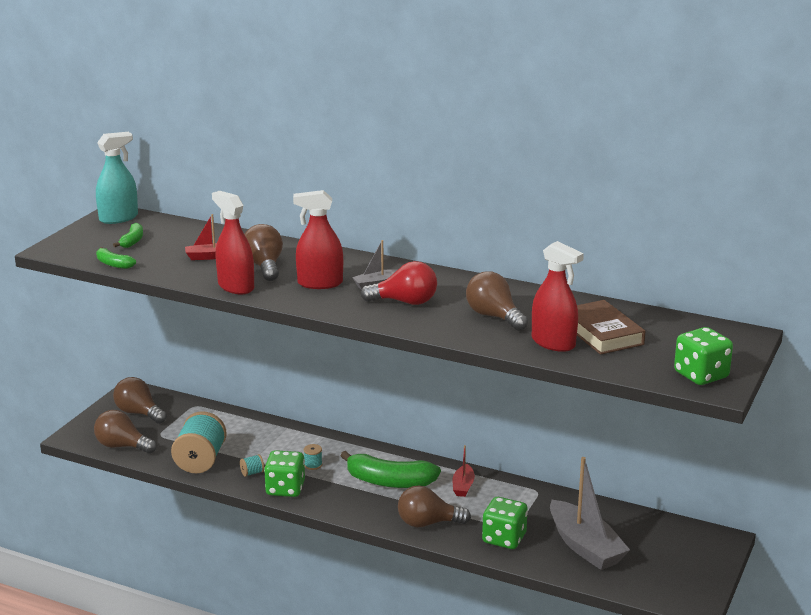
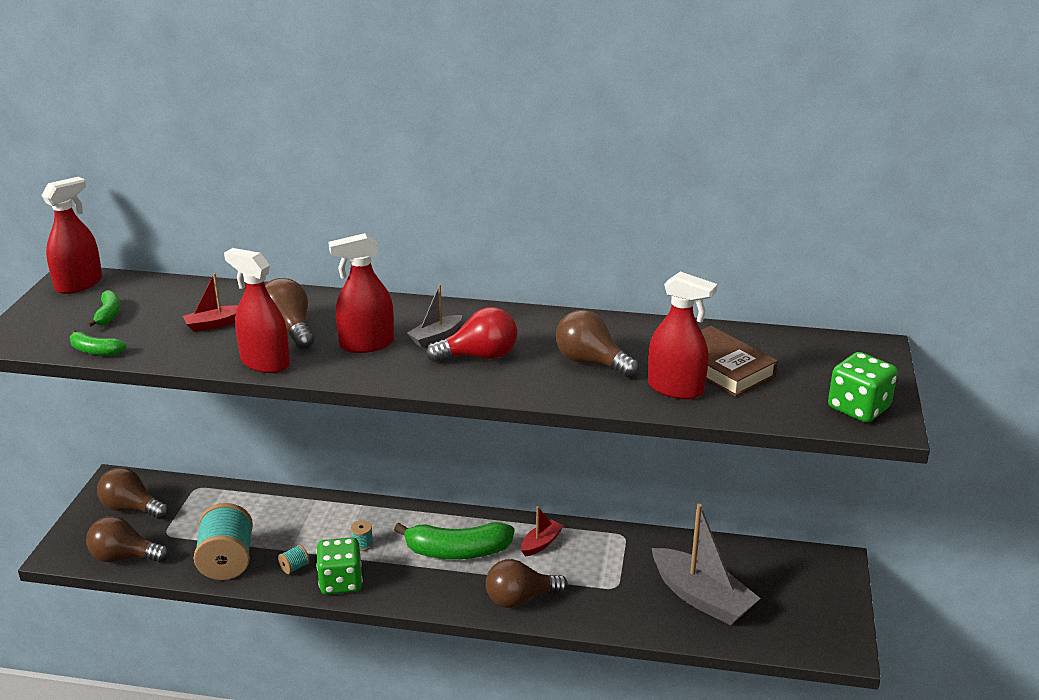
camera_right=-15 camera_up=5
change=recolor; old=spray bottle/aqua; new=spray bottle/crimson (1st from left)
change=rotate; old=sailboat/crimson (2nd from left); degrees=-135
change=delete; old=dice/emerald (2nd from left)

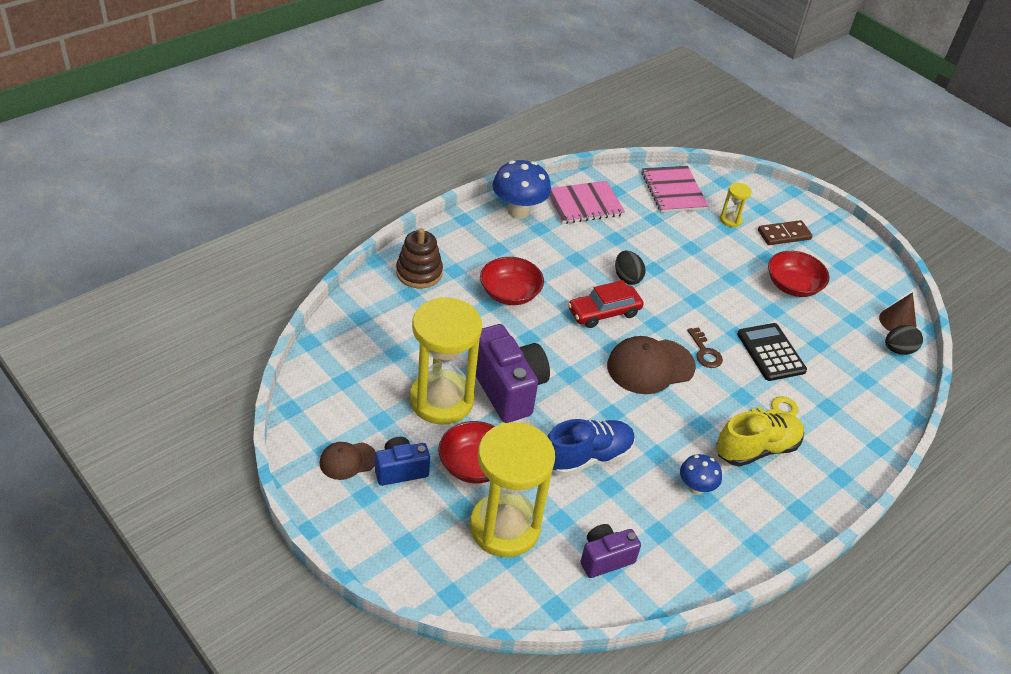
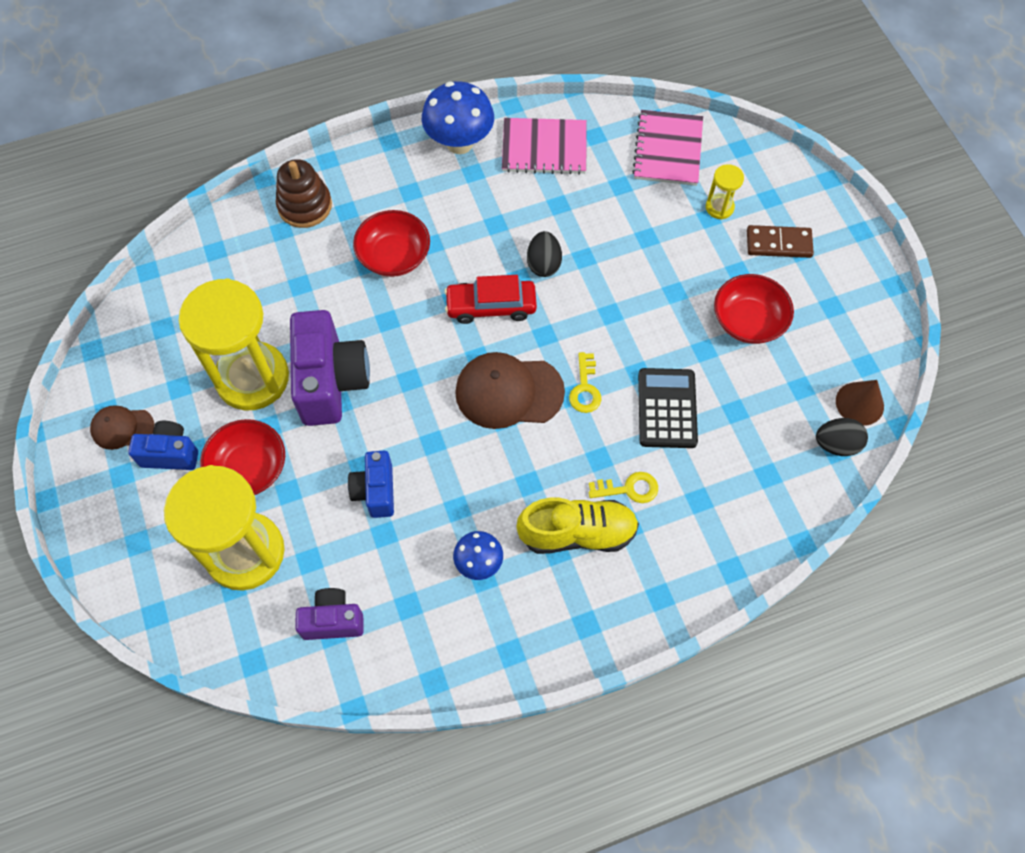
camera_right=25 camera_up=20
change=replace; old=sneaker/blue; new=compact camera/blue (2nd from left)
change=recolor; old=key/dark brown; new=key/golden (1st from left)

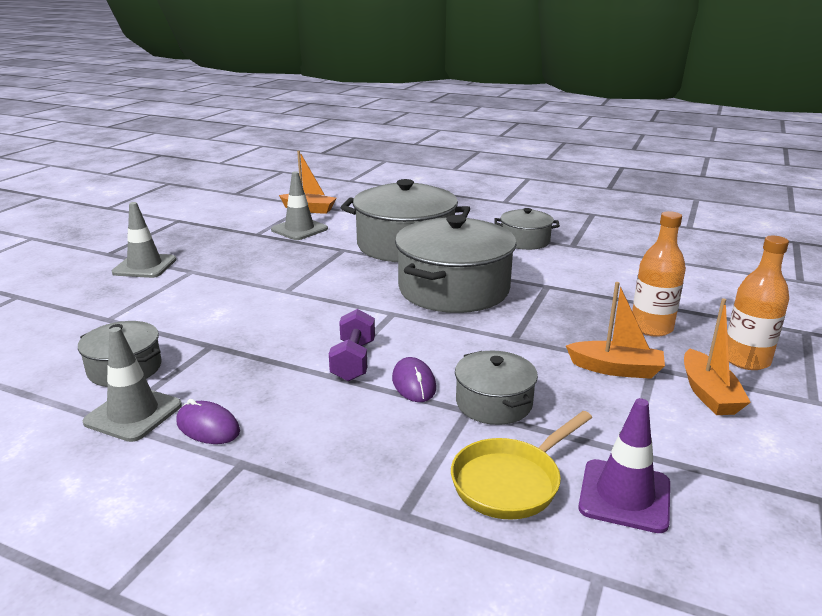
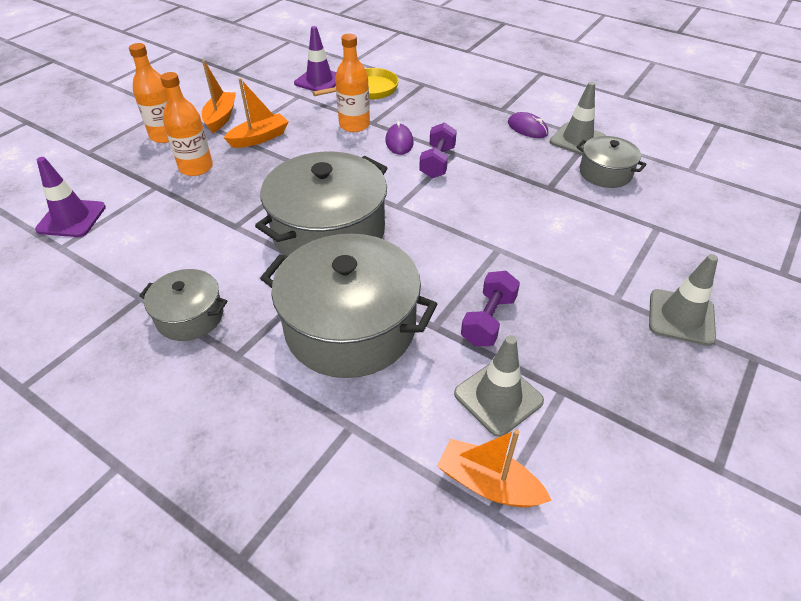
camera_right=-170 camera_up=20
change=insert; new=road cone/purple (1st from left)
change=rotate; old=sailboat/orange (2nd from left); degrees=120
change=replace; old=stockpot/gray (4th from left); new=drink bottle/orange (3rd from left)
change=insert; new=hand weight/purple (2nd from left)

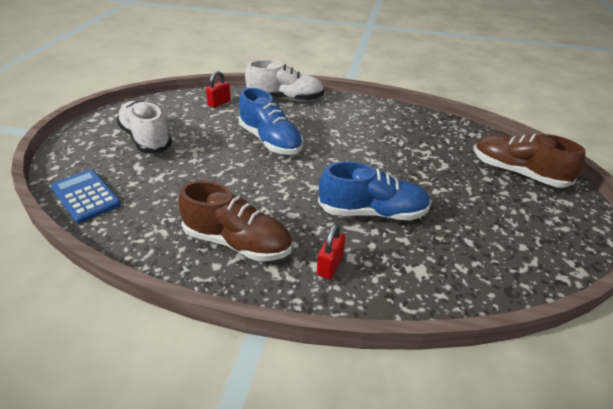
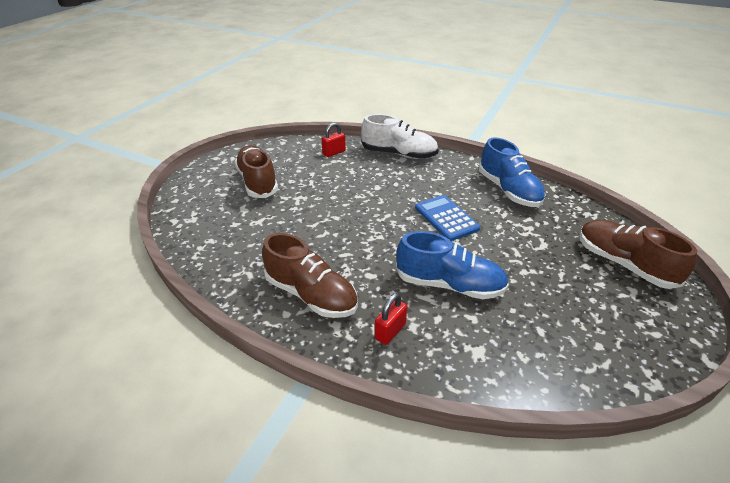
camera_right=15 camera_up=0
change=recolor; old=sneaker/snow-white (1st from left); new=sneaker/dark brown (1st from left)
change=move; old=adding machine/blue
change=move; old=sneaker/blue (1st from left in the first image); new=sneaker/blue (2nd from left)

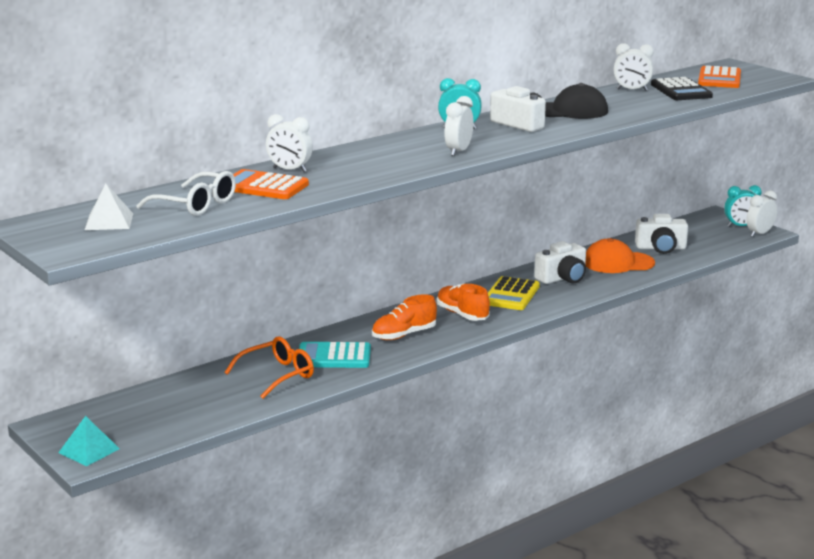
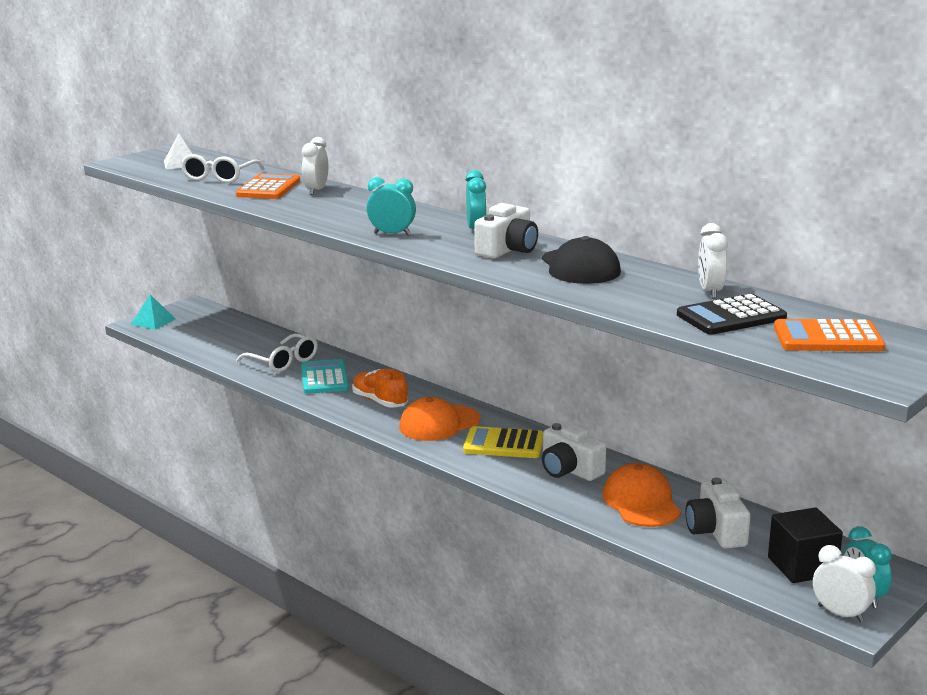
camera_right=80 camera_up=0
change=recolor; old=eyeglasses/orange; new=eyeglasses/snow-white (2nd from left)
change=recolor; old=alarm clock/snow-white (2nd from left); new=alarm clock/aqua (1st from left)
change=replace; old=sneaker/orange (2nd from left); new=peaked cap/orange (1st from left)
change=insert; new=cube/black

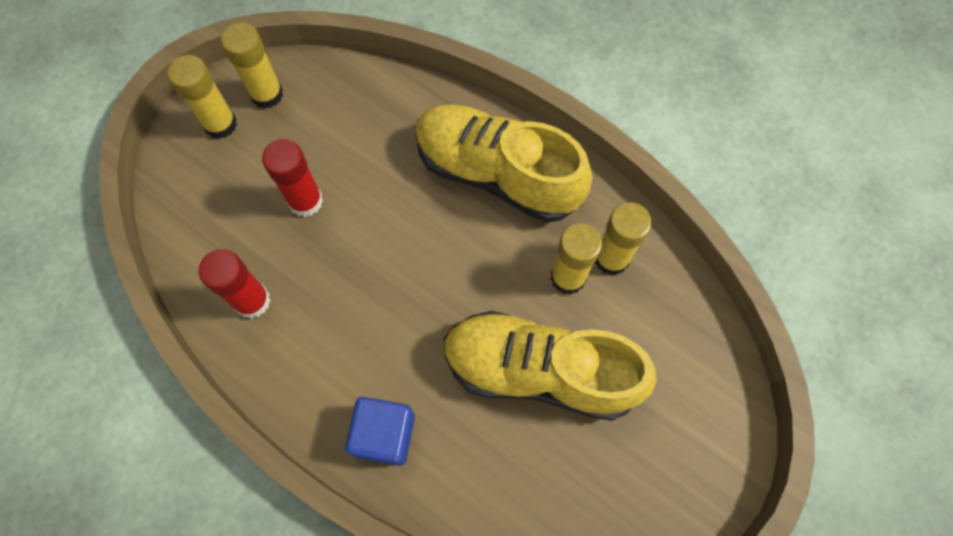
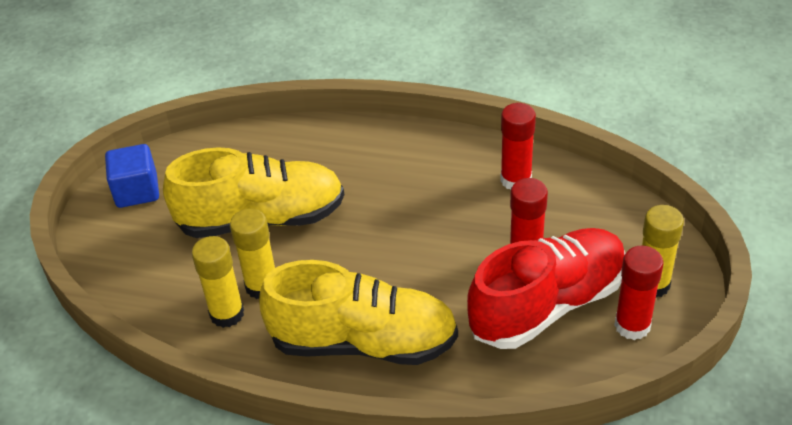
camera_right=160 camera_up=-25
change=move; old=cube/blue
change=insert; new=sneaker/crimson
change=recolor; old=glue/golden (2nd from left); new=glue/crimson (3rd from left)

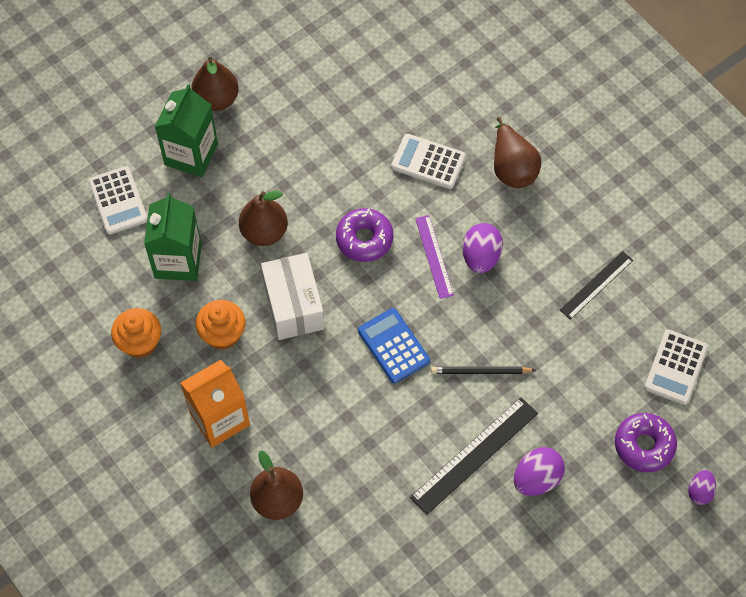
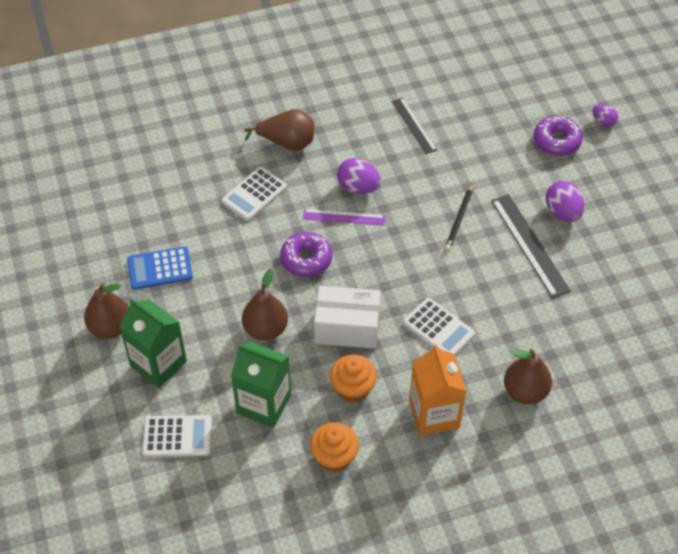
camera_right=-70 camera_up=-10
change=move; old=adding machine/blue
change=move; old=adding machine/snow-white (3rd from left)

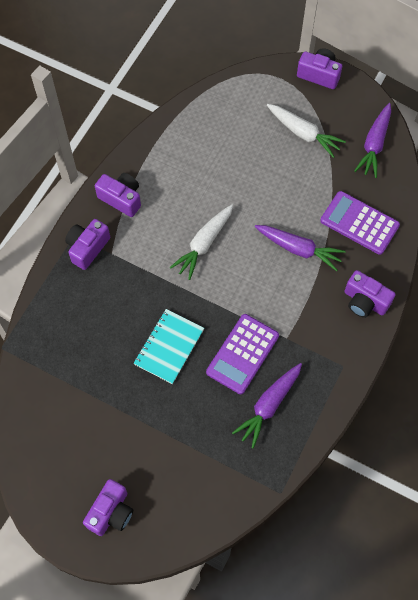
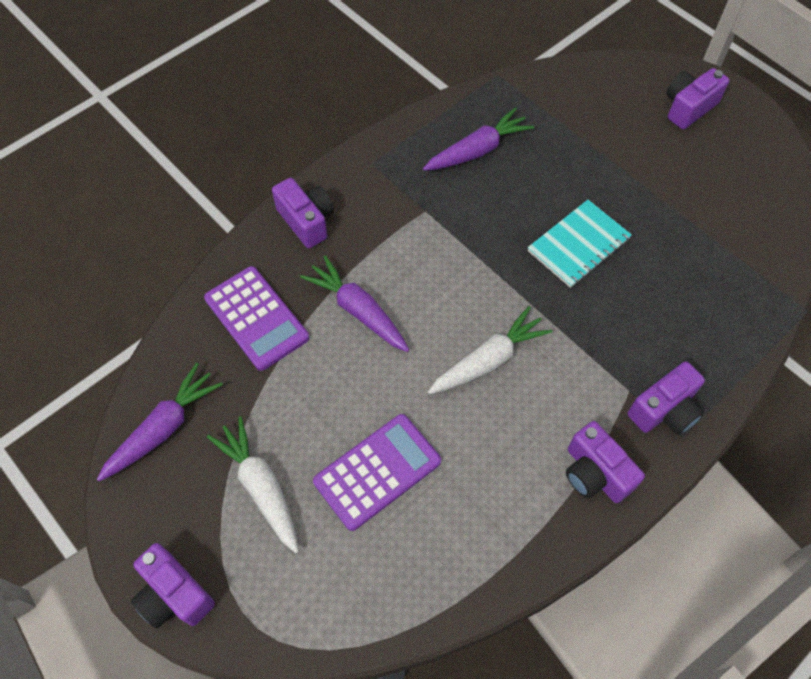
camera_right=-160 camera_up=-5
change=move; old=adding machine/purple (1st from left in the first image); new=adding machine/purple (2nd from left)

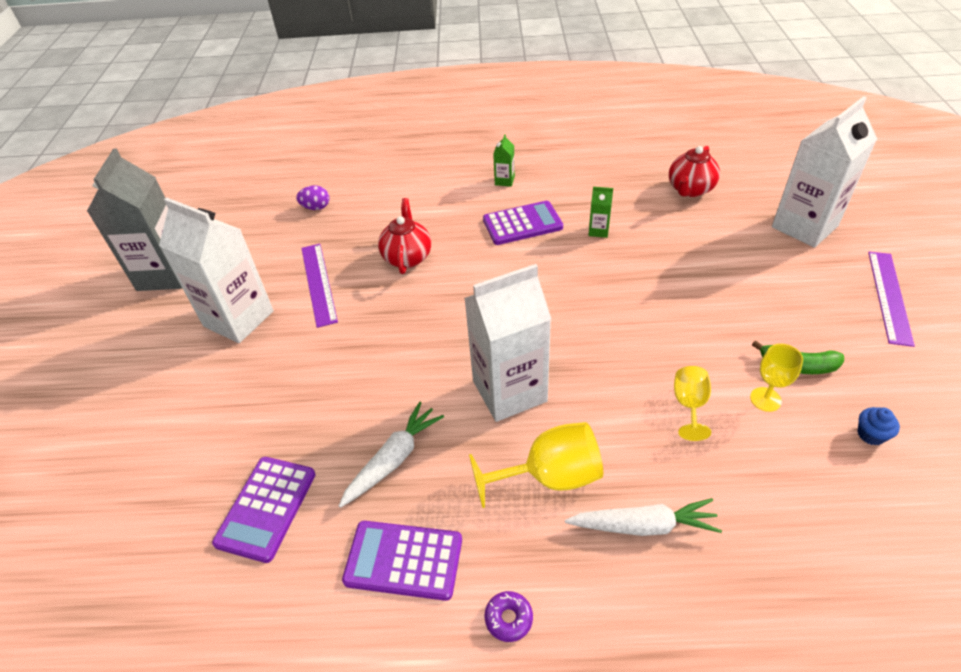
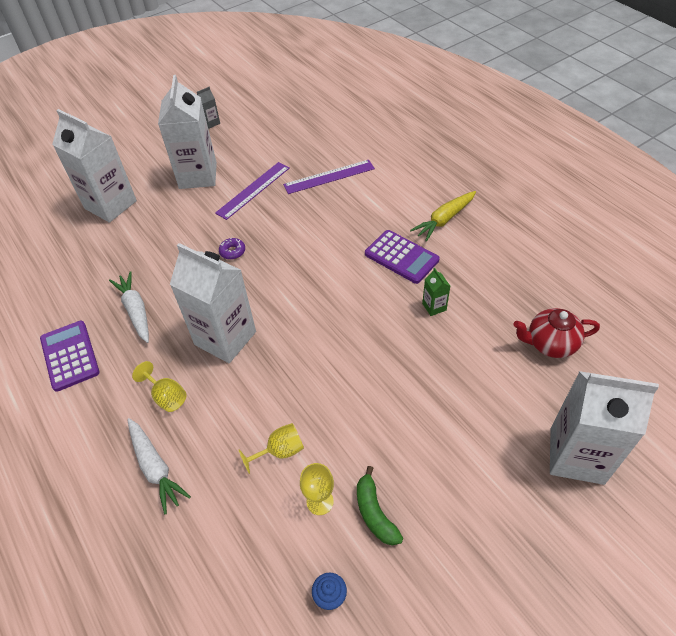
camera_right=55 camera_up=5
change=insert; new=carton/snow-white (1st from left)
change=rotate; old=carrot/snow-white (1st from left); degrees=-120
change=resize; old=chalice/golden (1st from left); factor=0.61
change=resize; old=carton/gray; factor=0.41
change=move; old=donut/purple
change=move; old=measuring stick/purple (2nd from left)
change=replace; old=carton/emerald (1st from left); new=carrot/golden
change=delete; old=adding machine/purple (1st from left)
change=delete; old=toy egg/purple
change=delete; old=tea pot/crimson (1st from left)

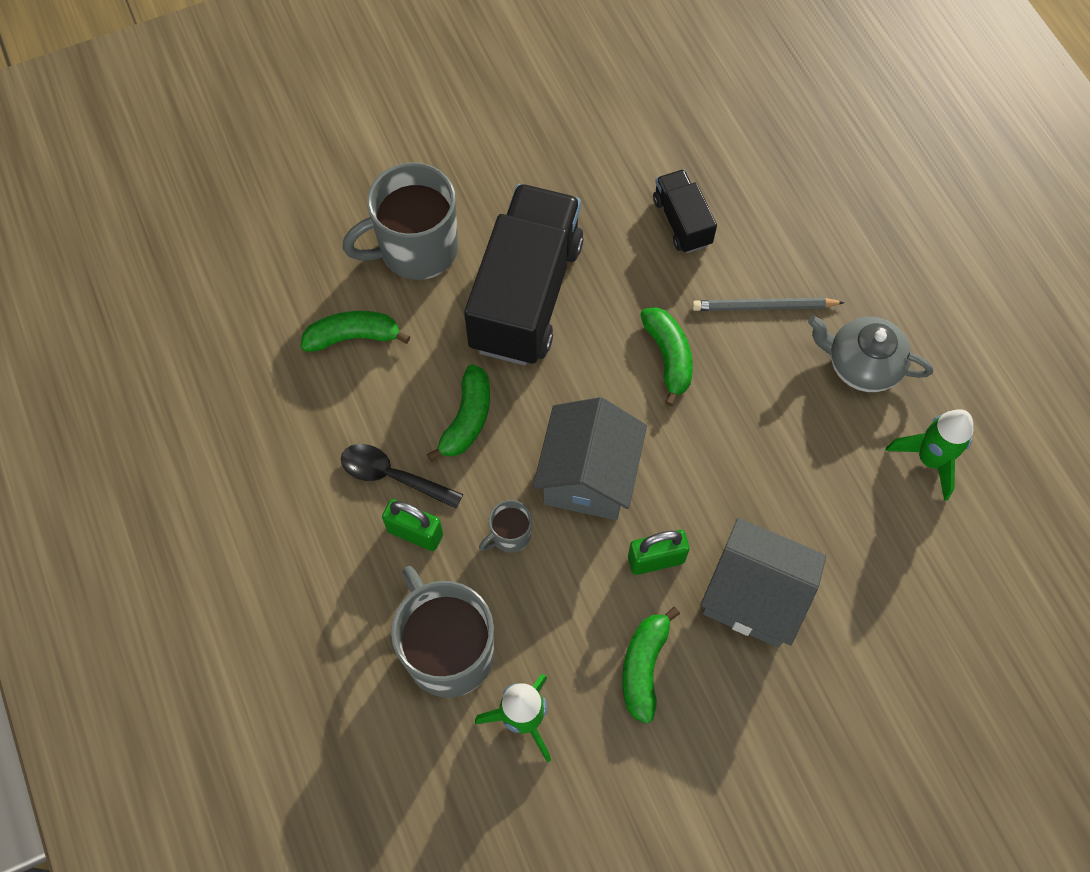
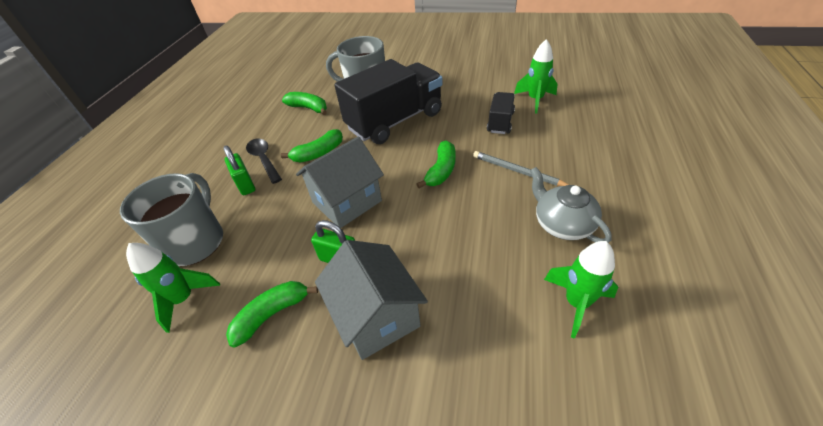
camera_right=40 camera_up=-20
change=insert; new=spaceship/emerald (2nd from left)
change=delete; old=coffee mug/gray (3rd from left)

